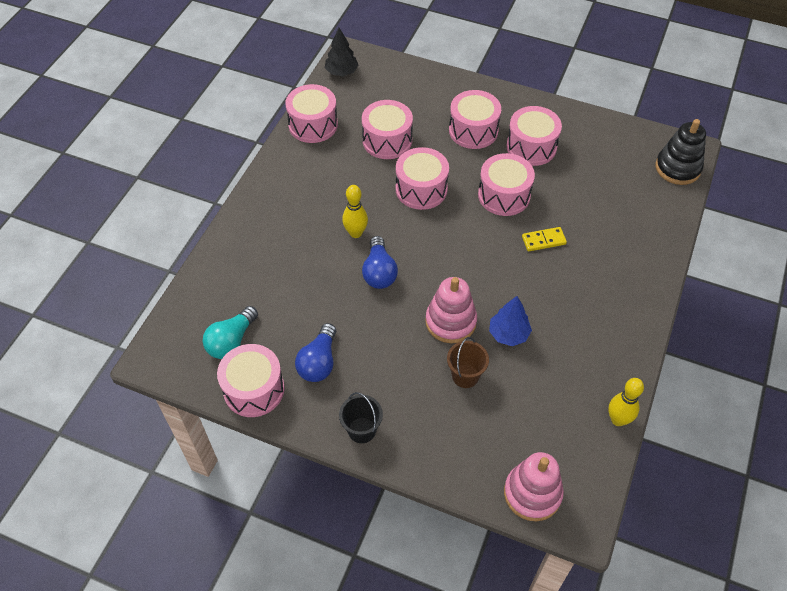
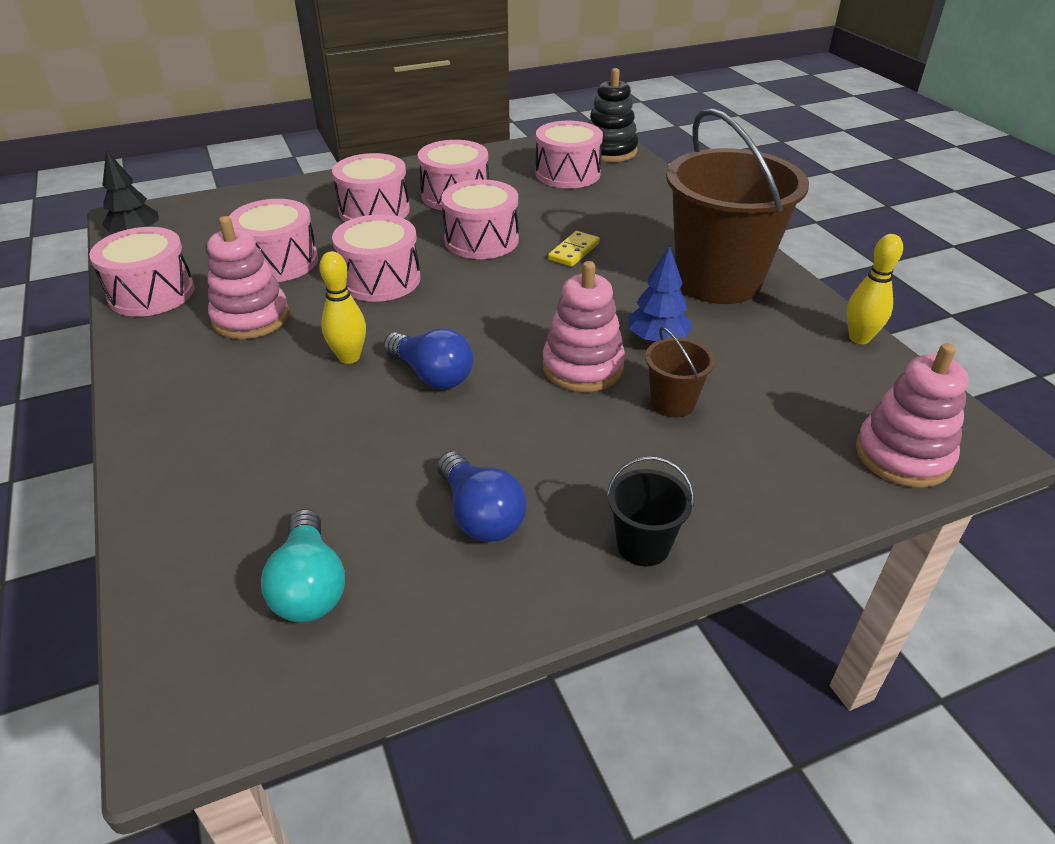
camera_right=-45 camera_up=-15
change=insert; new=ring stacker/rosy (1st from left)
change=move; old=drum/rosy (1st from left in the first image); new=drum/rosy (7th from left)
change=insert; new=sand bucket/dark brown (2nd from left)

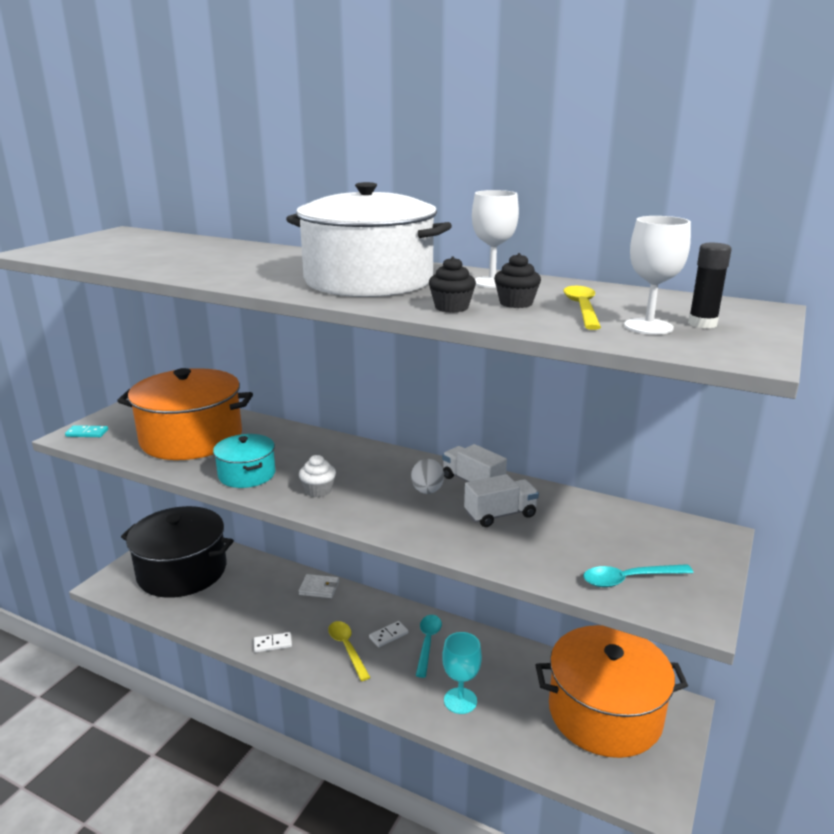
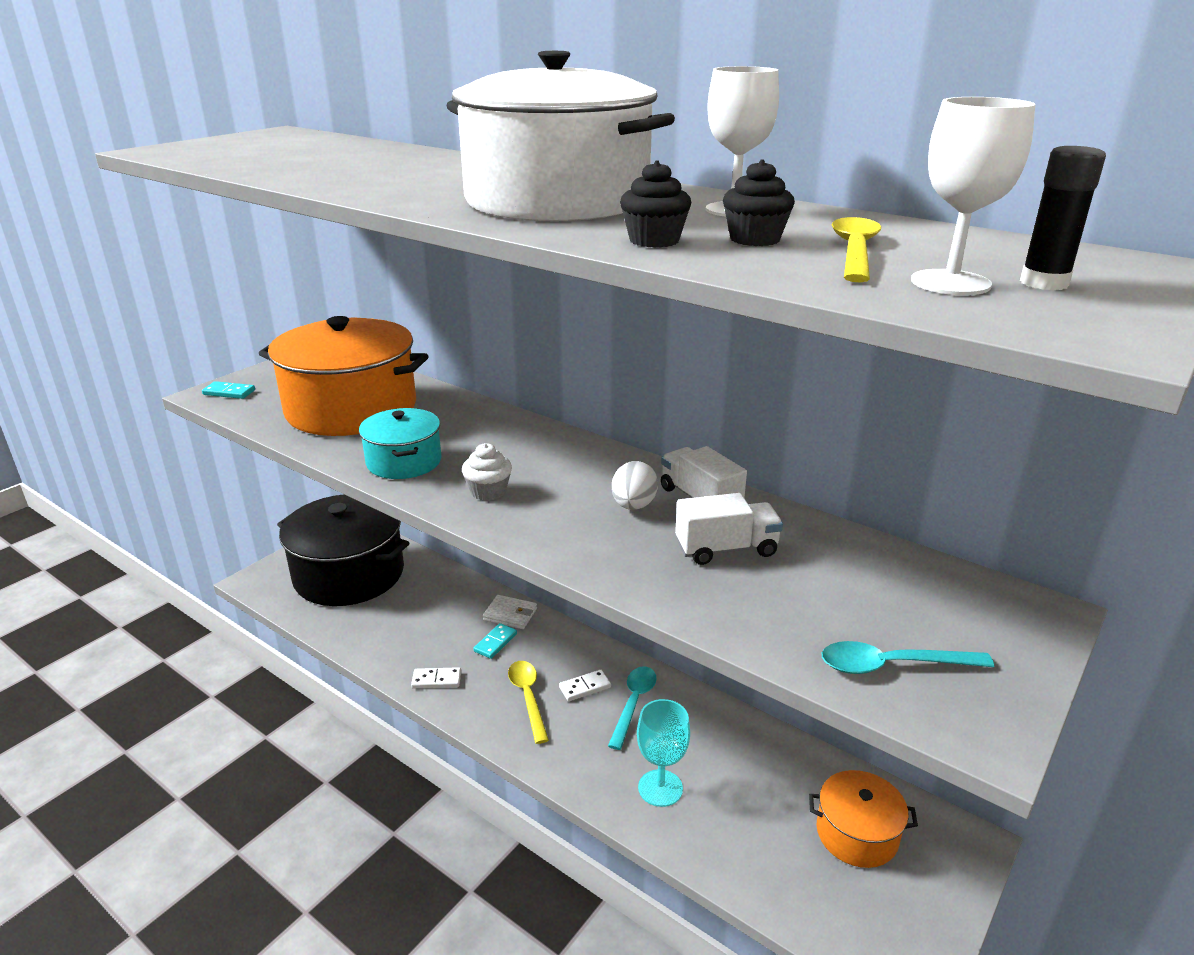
camera_right=10 camera_up=5
change=insert; new=domino/aqua (2nd from left)
change=resize; old=stockpot/orange (2nd from left); factor=0.52

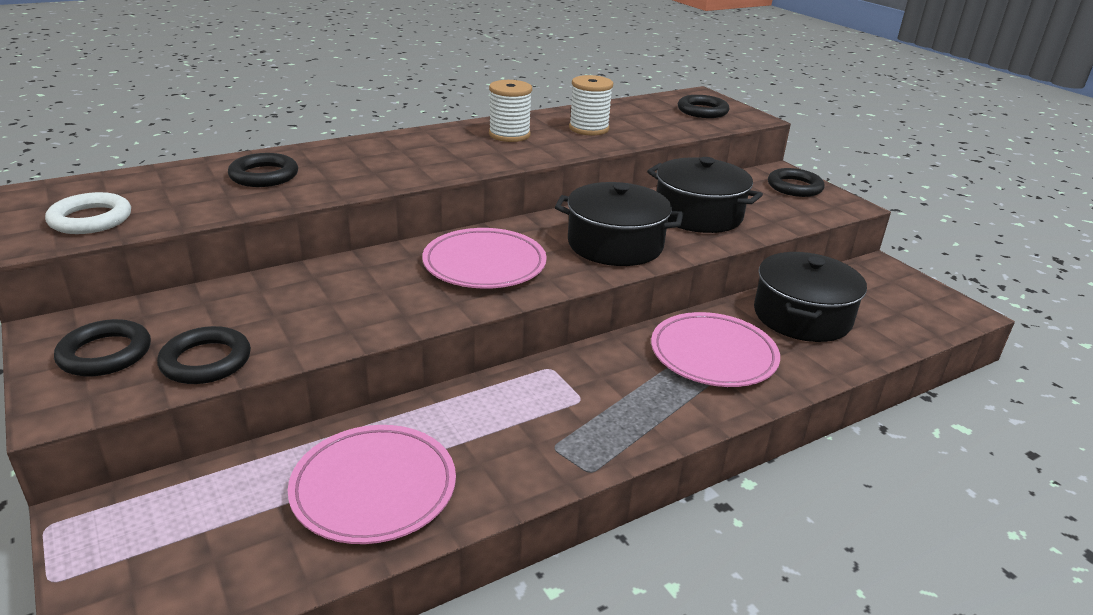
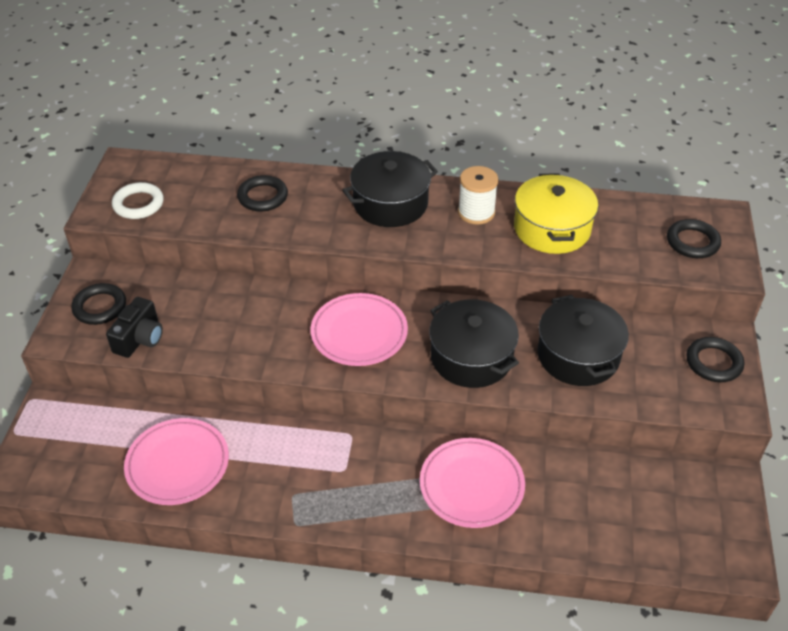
camera_right=40 camera_up=15
change=replace; old=hoop/black (2nd from left); new=compact camera/black
change=move; old=stockpot/black (3rd from left in the first image); new=stockpot/black (1st from left)
change=replace; old=reel of thread/snow-white (2nd from left); new=stockpot/golden

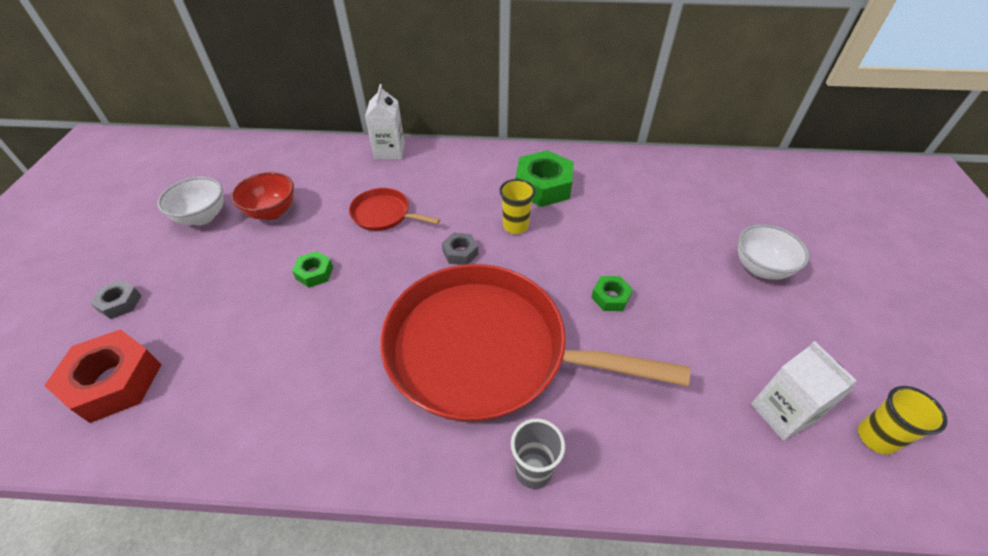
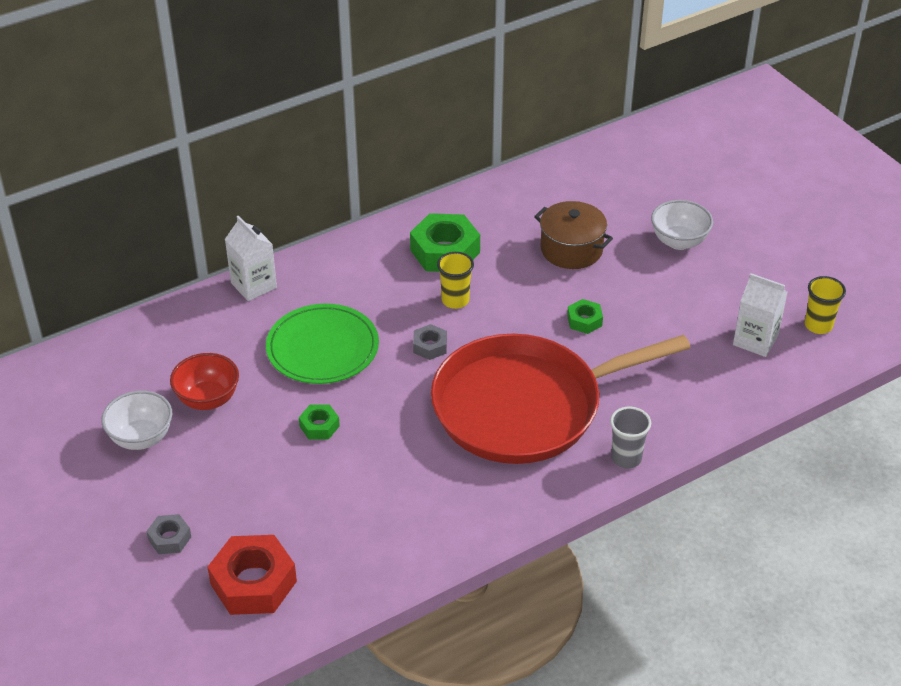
camera_right=-35 camera_up=-5
change=replace; old=pan/crimson (1st from left); new=flat dish/emerald
change=insert; new=stockpot/dark brown

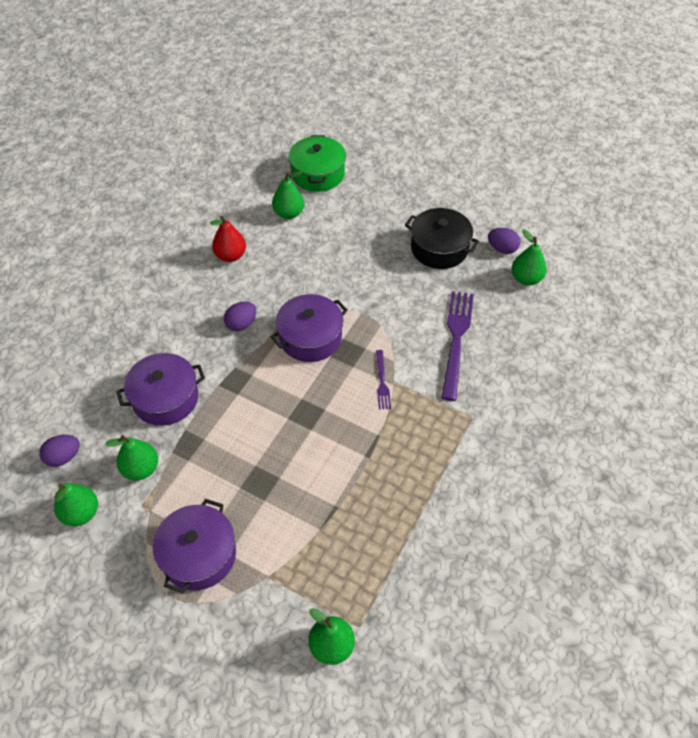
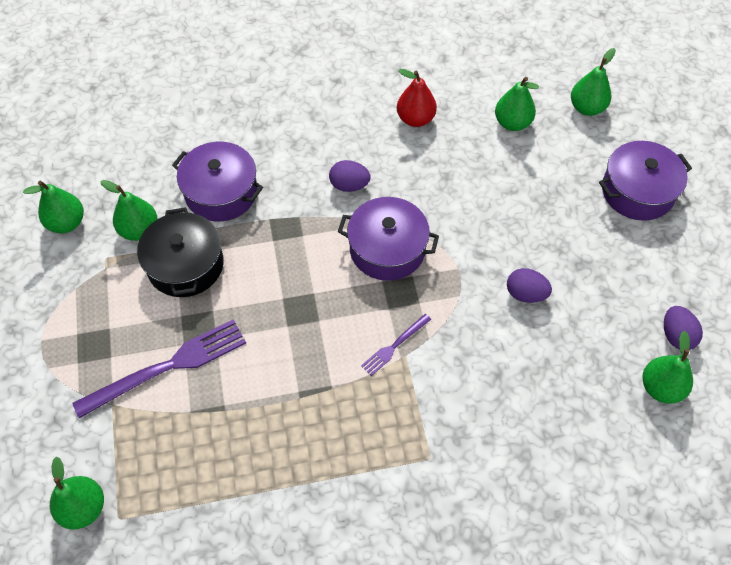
camera_right=50 camera_up=5
change=move; old=dinner fork/purple (2nd from left in the first image); new=dinner fork/purple (1st from left)
change=move; old=stockpot/black
change=move; old=toy egg/purple (1st from left in the first image); new=toy egg/purple (2nd from left)
change=replace; old=stockpot/emerald; new=pear fruit/emerald (5th from left)
change=move; old=stockpot/purple (2nd from left in the first image); new=stockpot/purple (3rd from left)

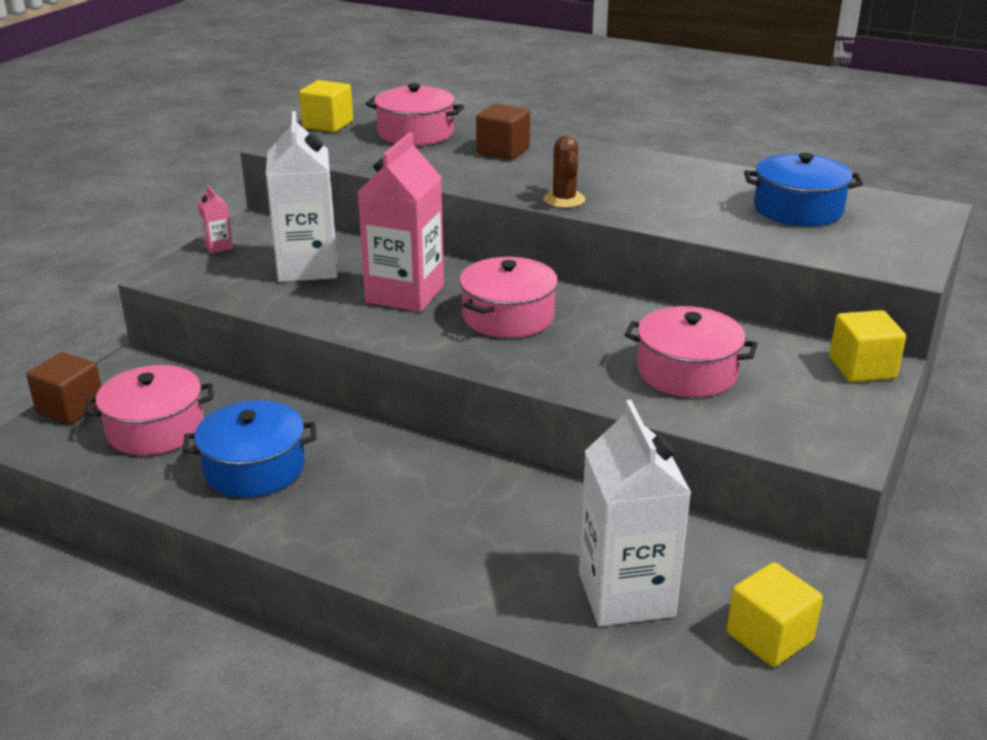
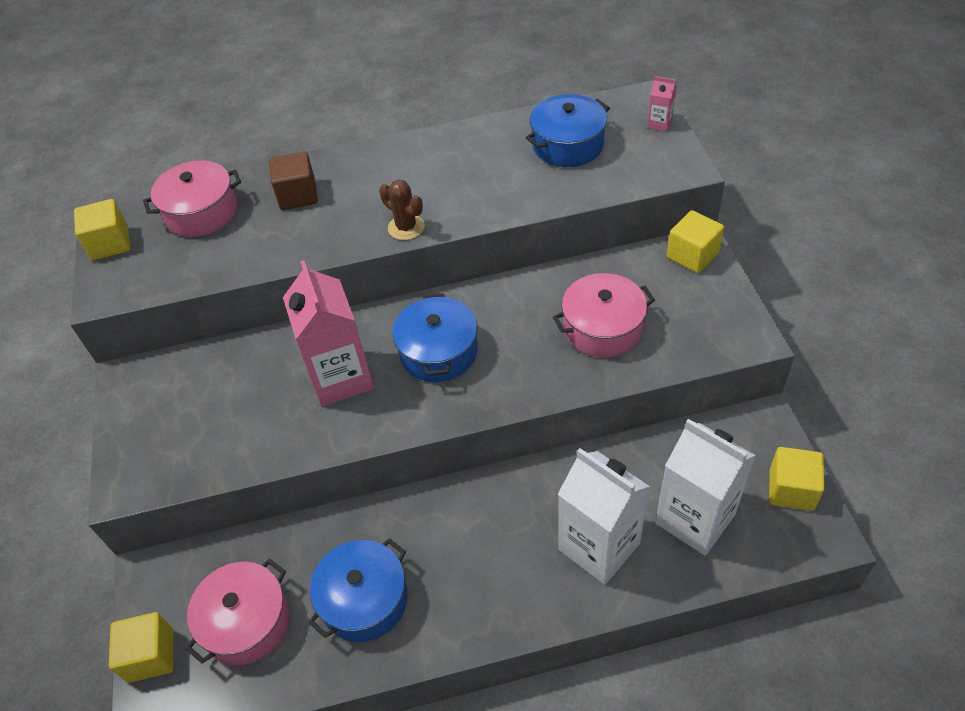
camera_right=-35 camera_up=20
change=recolor; old=cube/dark brown (1st from left); new=cube/golden (2nd from left)
change=recolor; old=stockpot/rosy (3rd from left); new=stockpot/blue (2nd from left)
change=move; old=carton/snow-white (1st from left)
change=move; old=carton/rosy (1st from left in the first image); new=carton/rosy (2nd from left)

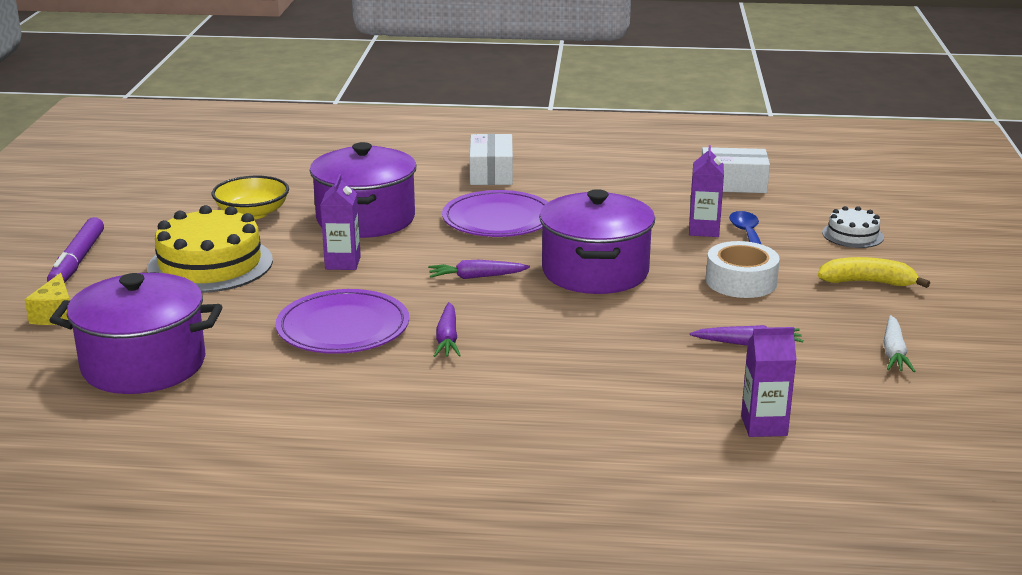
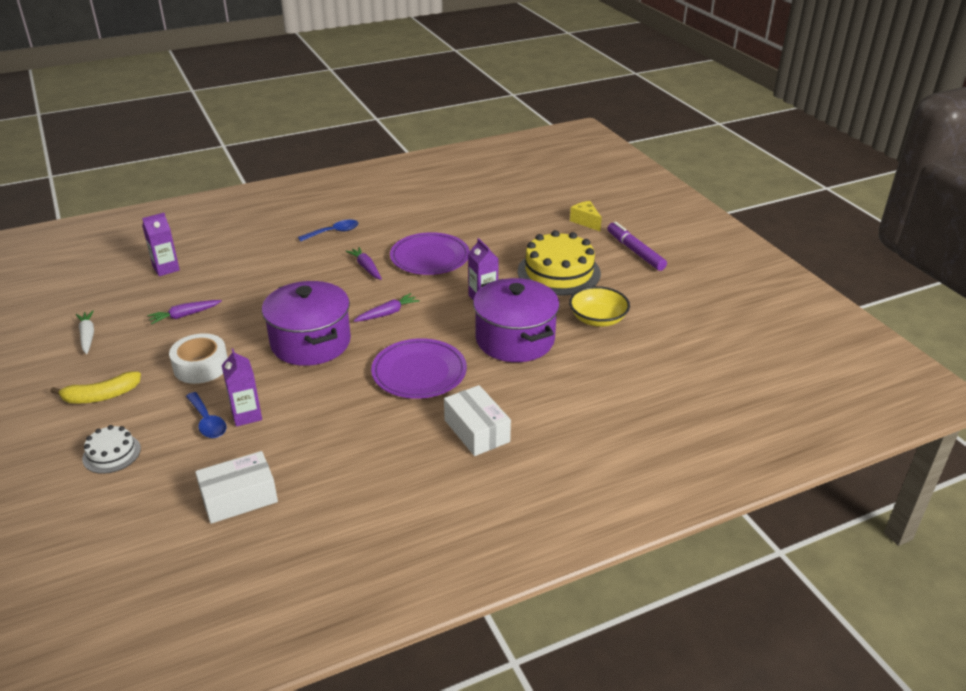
camera_right=150 camera_up=10
change=insert; new=spoon/blue (2nd from left)
change=delete; old=stockpot/purple (1st from left)

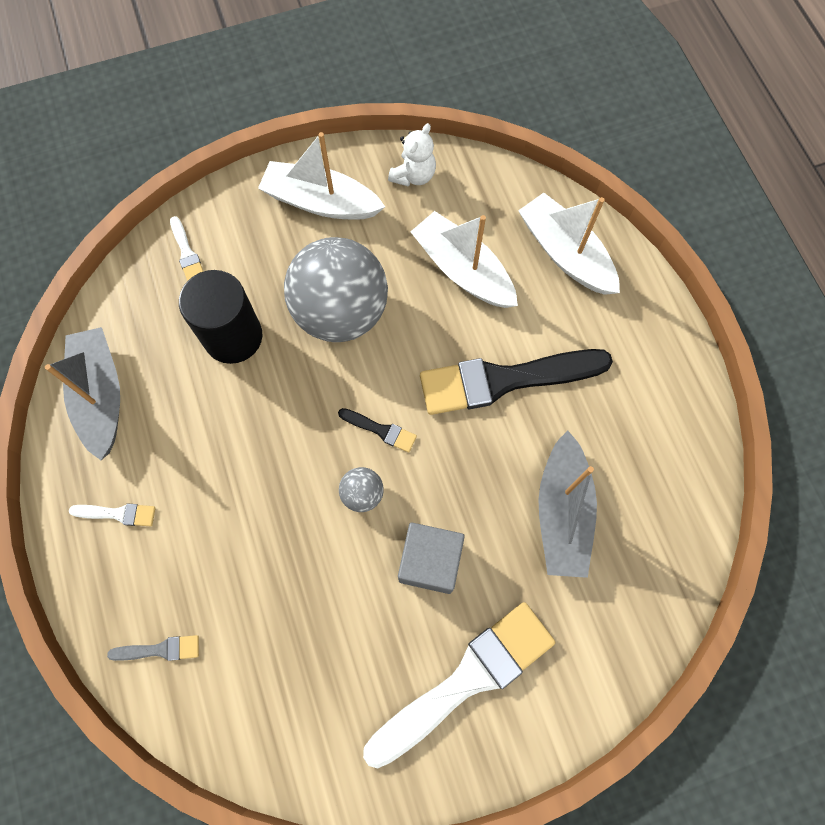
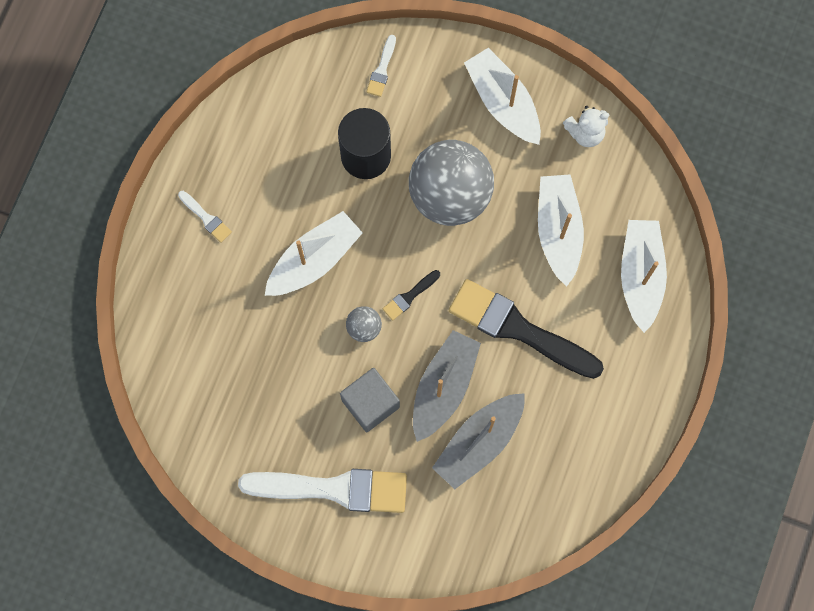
camera_right=40 camera_up=5
change=insert; new=sailboat/snow-white (1st from left)
change=rotate; old=paint brush/black (1st from left); degrees=75
change=move; old=sailboat/gray (1st from left)
change=delete; old=paint brush/gray

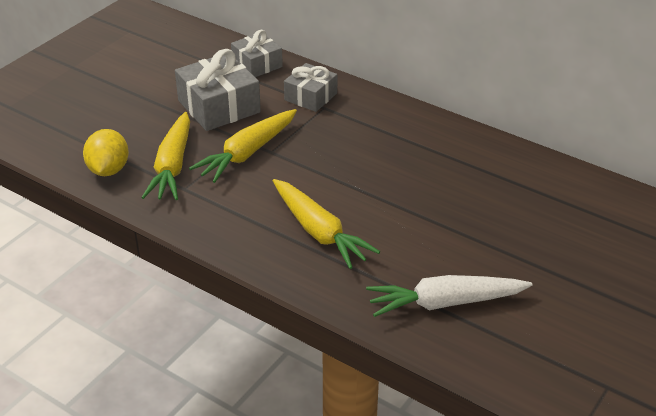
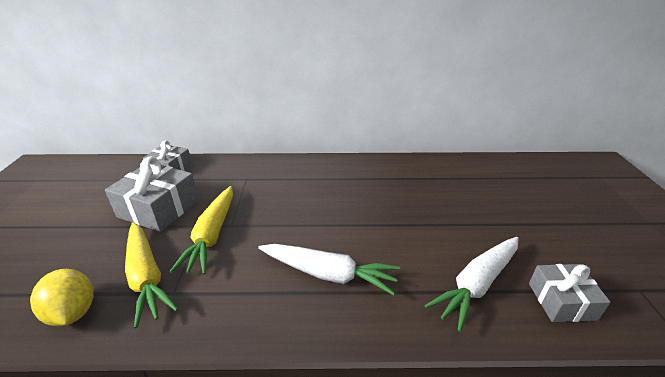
camera_right=-35 camera_up=-5
change=recolor; old=carrot/golden (3rd from left); new=carrot/snow-white (1st from left)
change=move; old=gift/gray (3rd from left)

